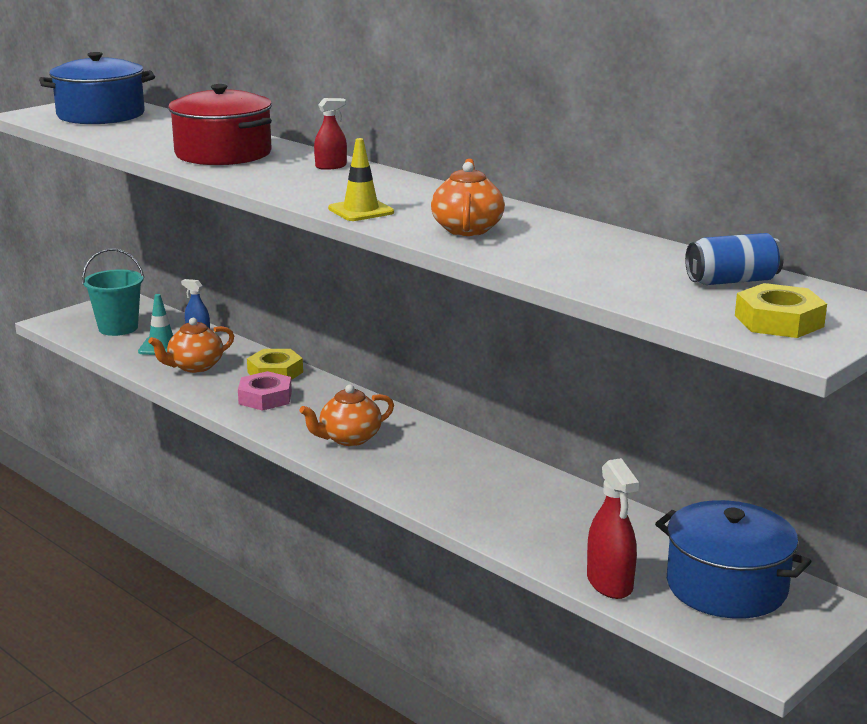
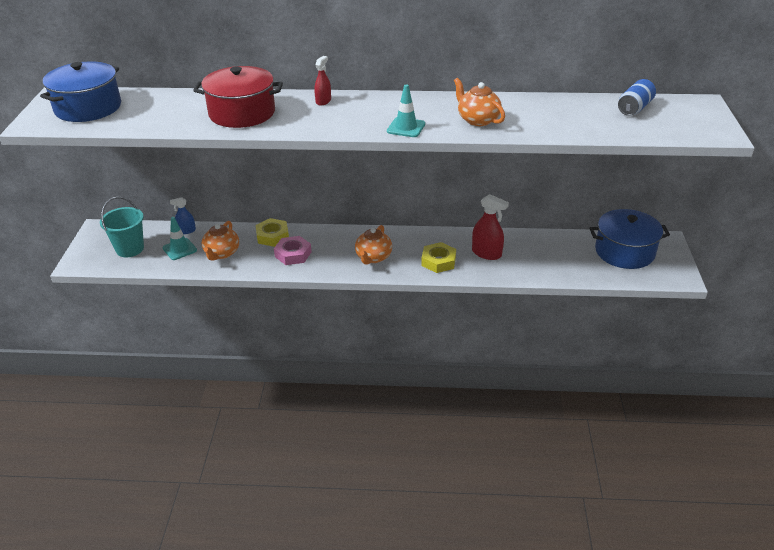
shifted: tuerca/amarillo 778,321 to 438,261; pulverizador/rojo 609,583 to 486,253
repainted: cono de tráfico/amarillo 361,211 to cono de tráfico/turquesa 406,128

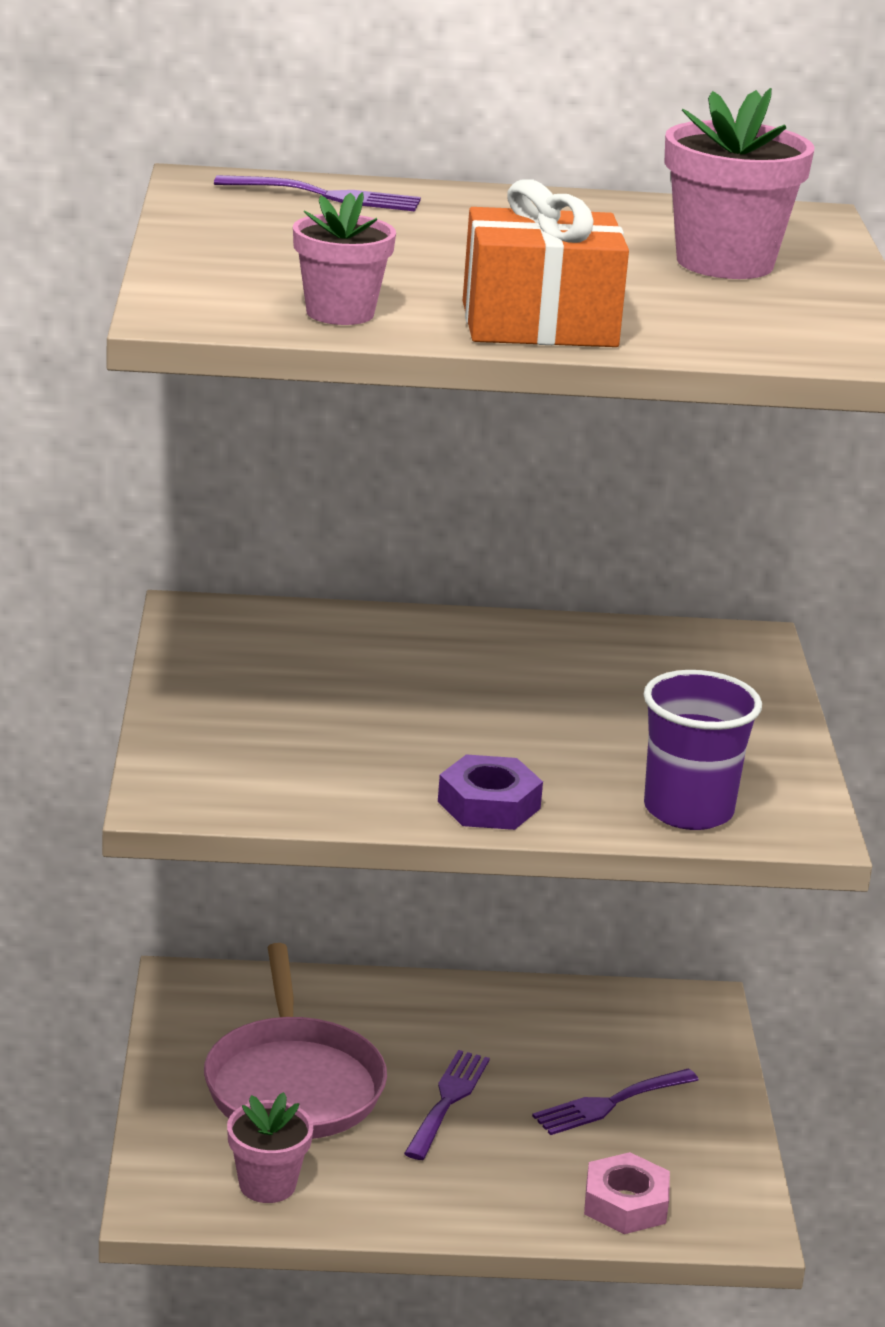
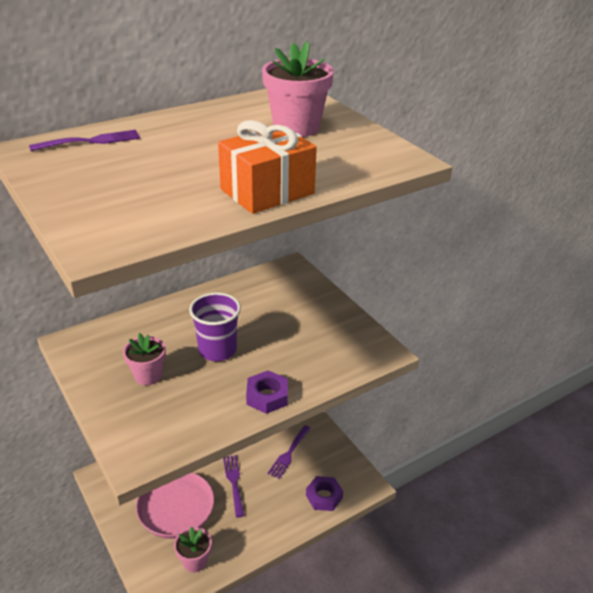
shifted: maceta/rosa 340,313 to 148,375; vaso/morado 688,810 to 217,350
repainted: tuerca/rosa 625,1204 to tuerca/morado 324,496

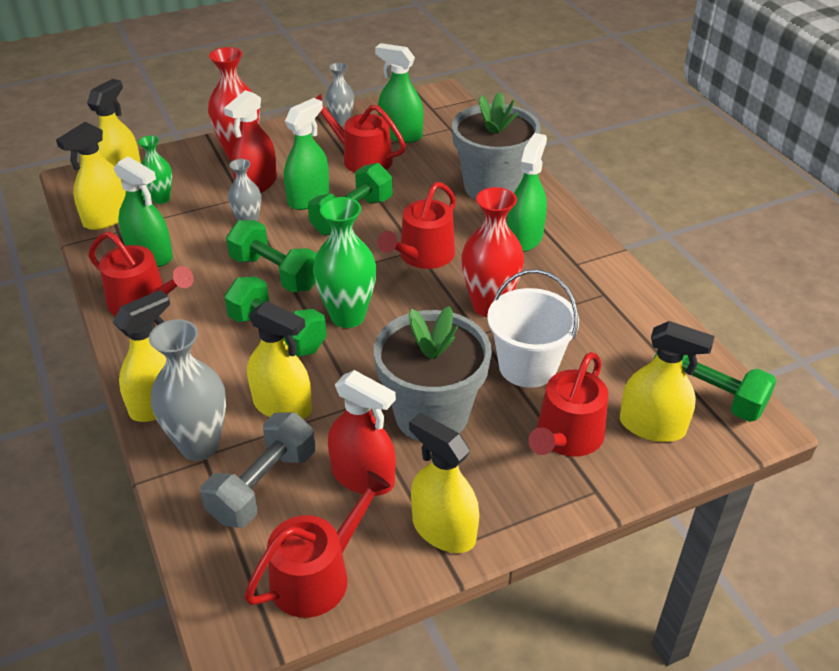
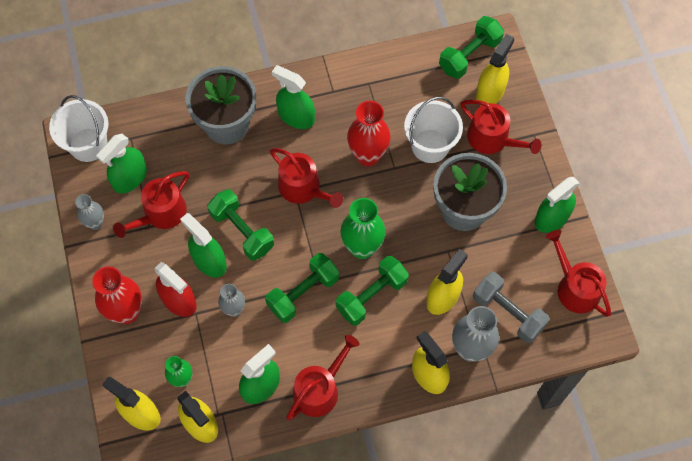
gone: pulverizador/rojo 363,476
new: balde/blanco 88,145
repainted: pulverizador/amarillo 443,530 to pulverizador/verde 551,218

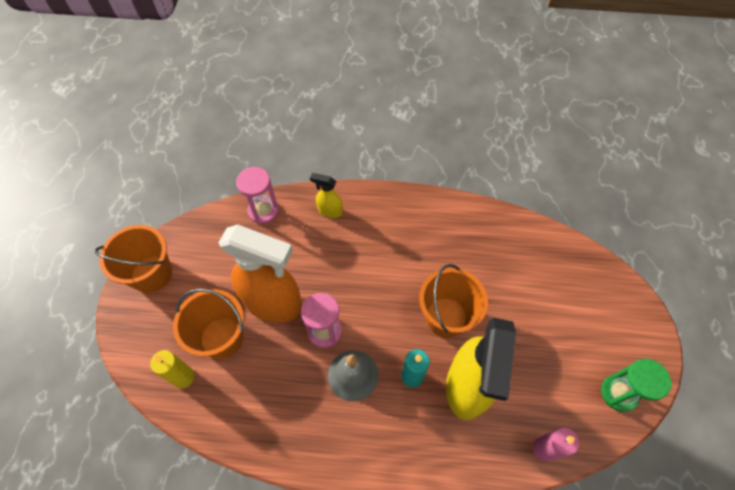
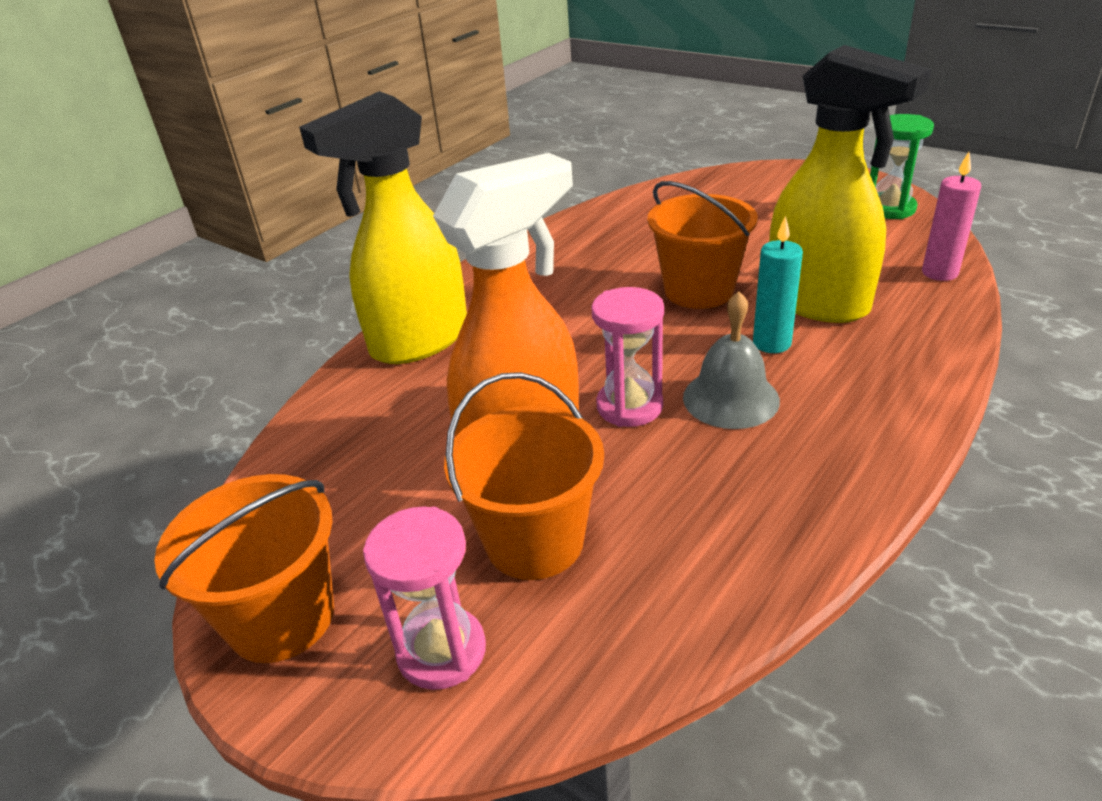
gone: vela/amarillo 184,377
shifted: reloj de arena/rosa 263,211 to 441,651
scaled: pulverizador/amarillo 329,211 = 419,342 x2.21

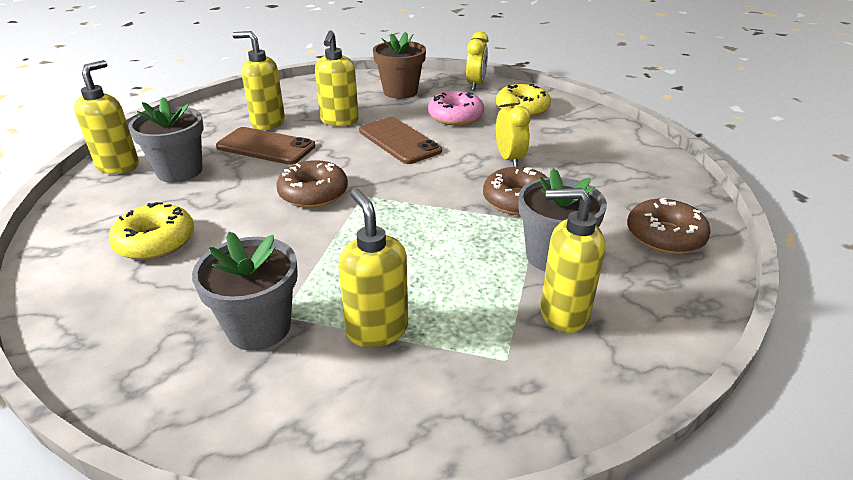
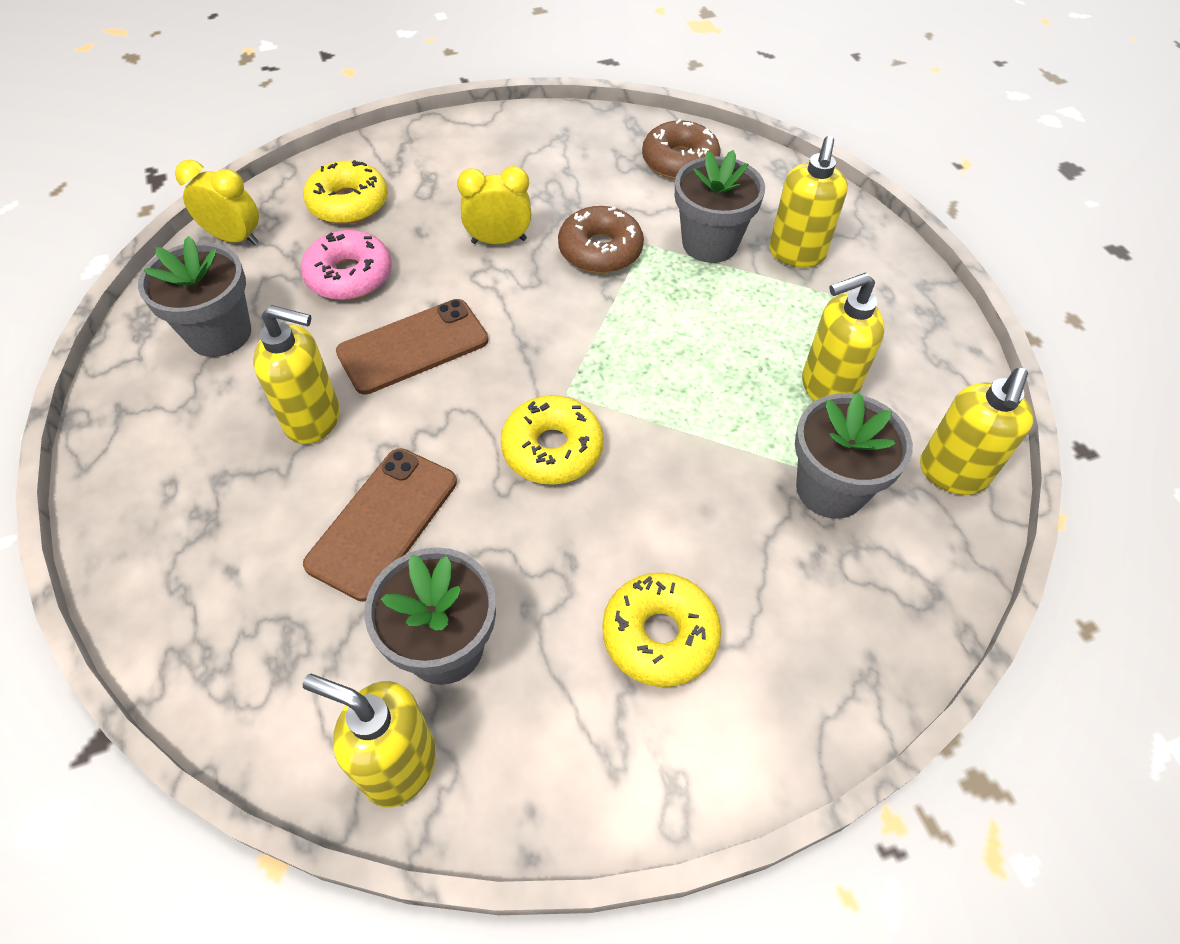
shifted: dispensador de jabón/amarillo 268,123 to 952,473
repainted: maceta/marrón 400,92 to maceta/gris 220,333; rosquilla/marrón 313,193 to rosquilla/amarillo 552,449

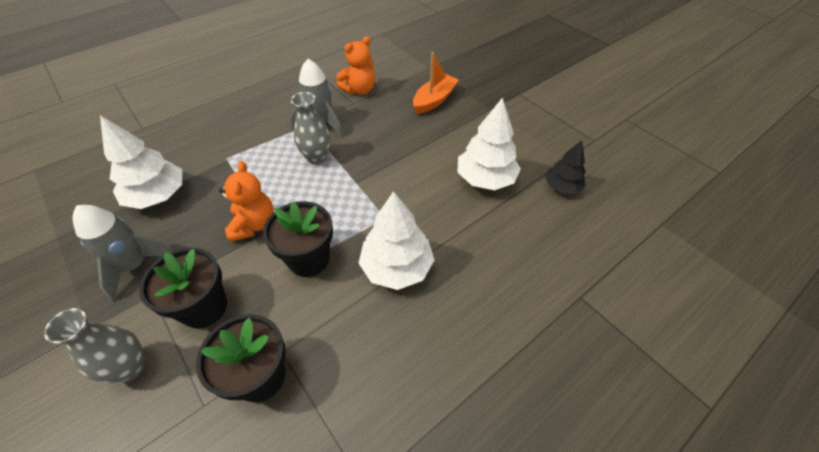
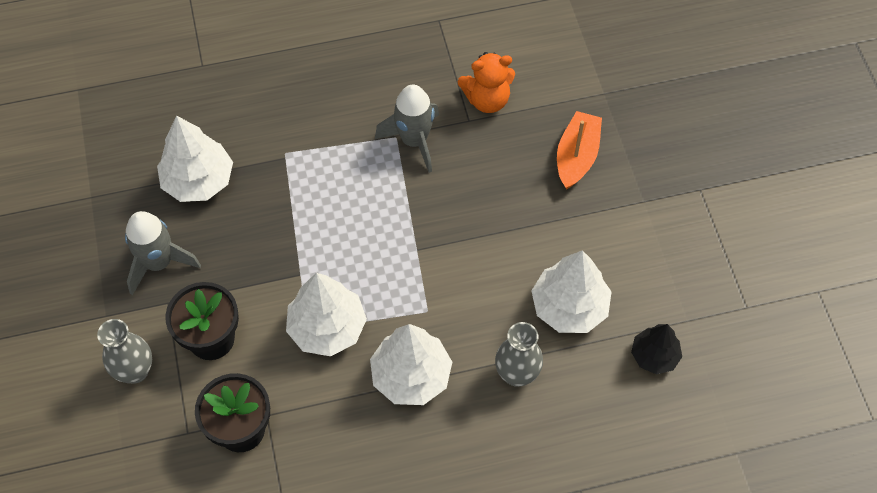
gone: osito/naranja 254,224
shifted: florero/gris 317,158 to 517,374
swapped: maceta/negro 309,259 to árbol/blanco 327,328
rotated: barco/naranja 434,100 = 576,156 45 degrees counterclockwise

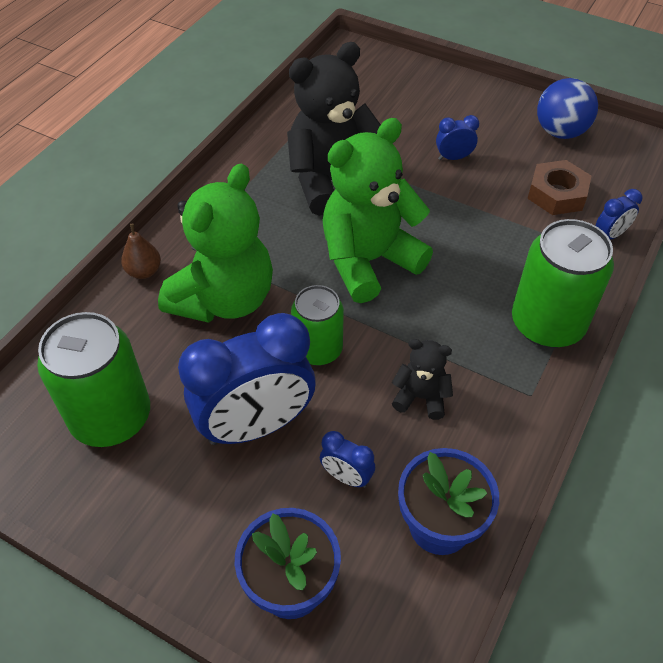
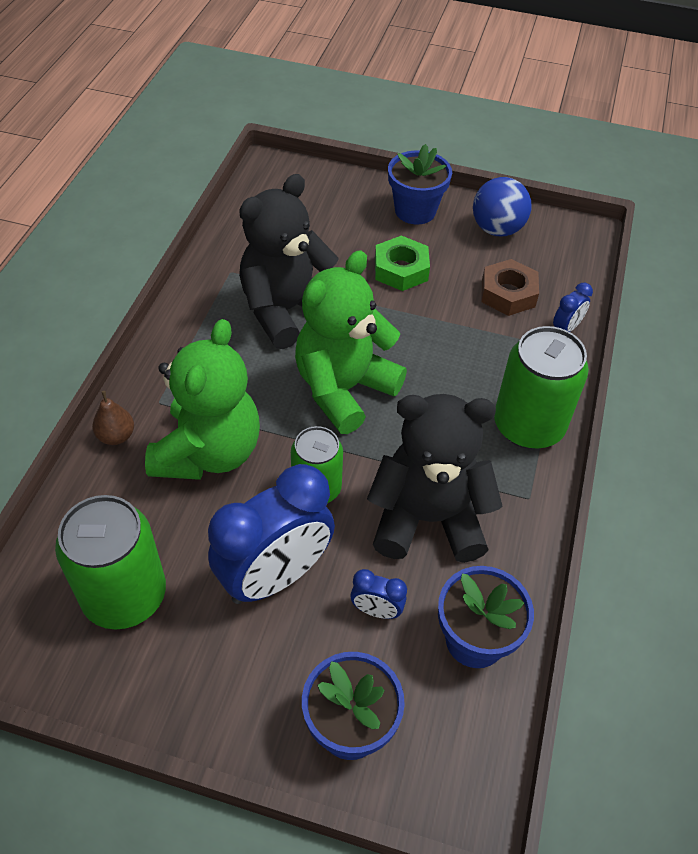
new: maceta/azul 415,211
swapped: despertador/azul 453,158 to tuerca/verde 401,269
scaled: osito/negro 421,397 = 428,518 x2.14

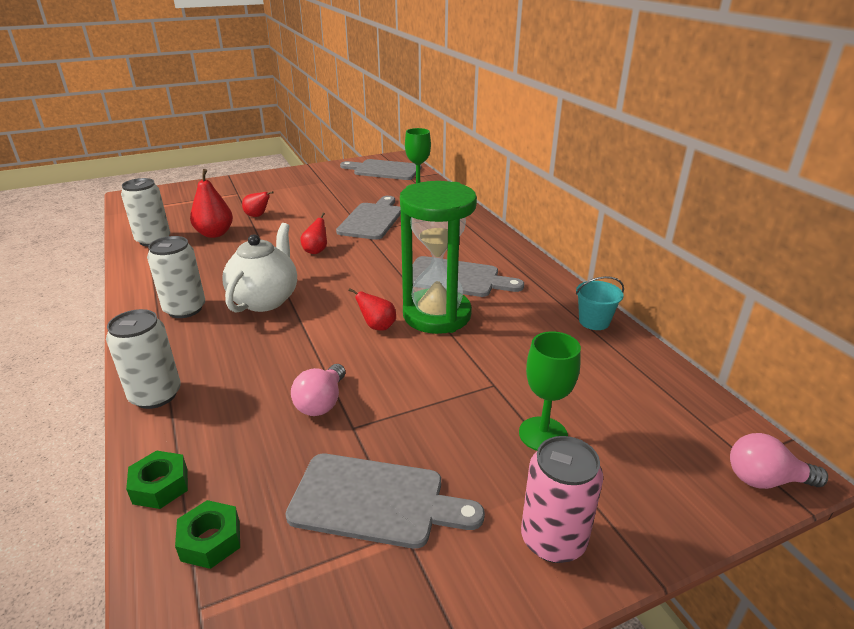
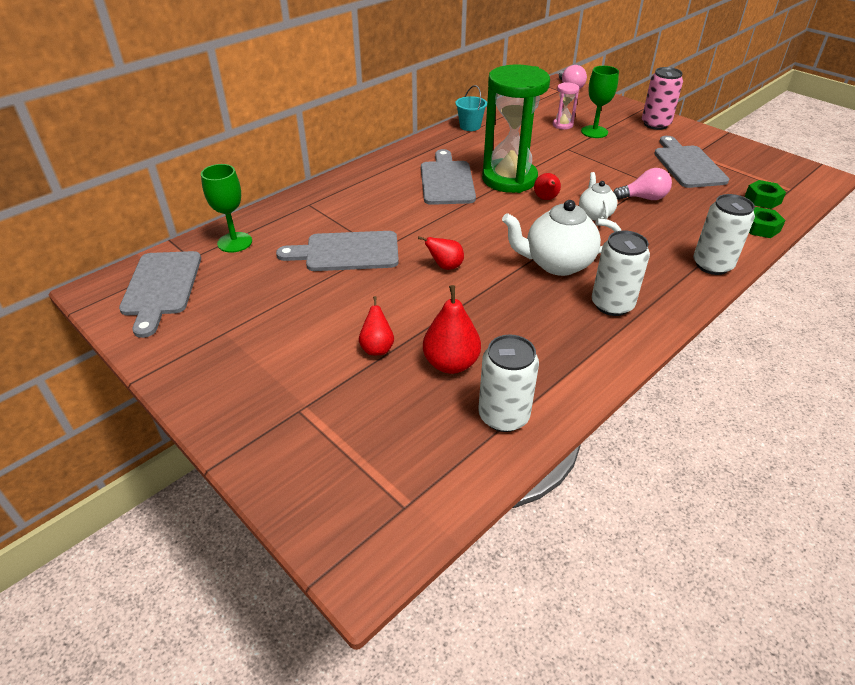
new: reloj de arena/rosa 562,125; tetera/blanco 595,214

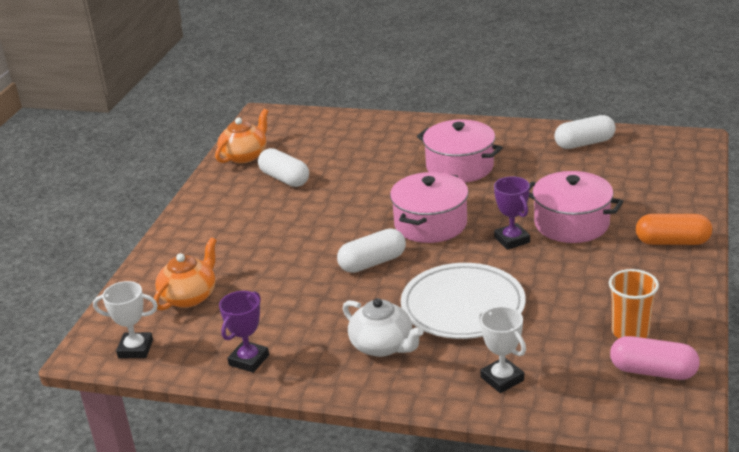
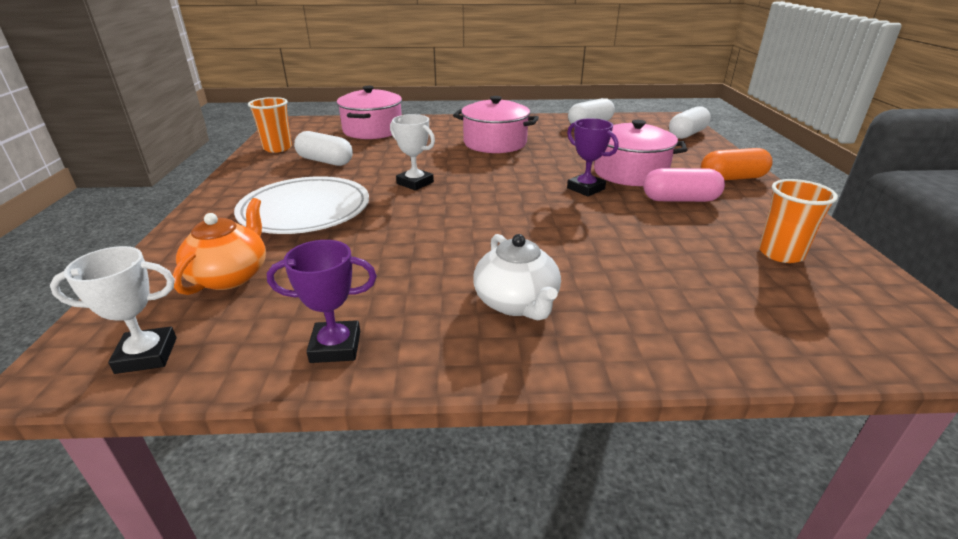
shifted: plato/blanco 463,306 to 305,210; olla/rosa 430,224 to 372,130; trofeo/blanco 502,379 to 415,183; cápsula/rosa 653,371 to 680,200; cápsula/blanco 372,263 to 687,134
swapped: tetera/naranja 245,156 to vaso/naranja 277,148
rotated: trofeo/morado 249,360 = 335,347 75 degrees clockwise; tetera/blanco 382,346 = 516,303 45 degrees clockwise

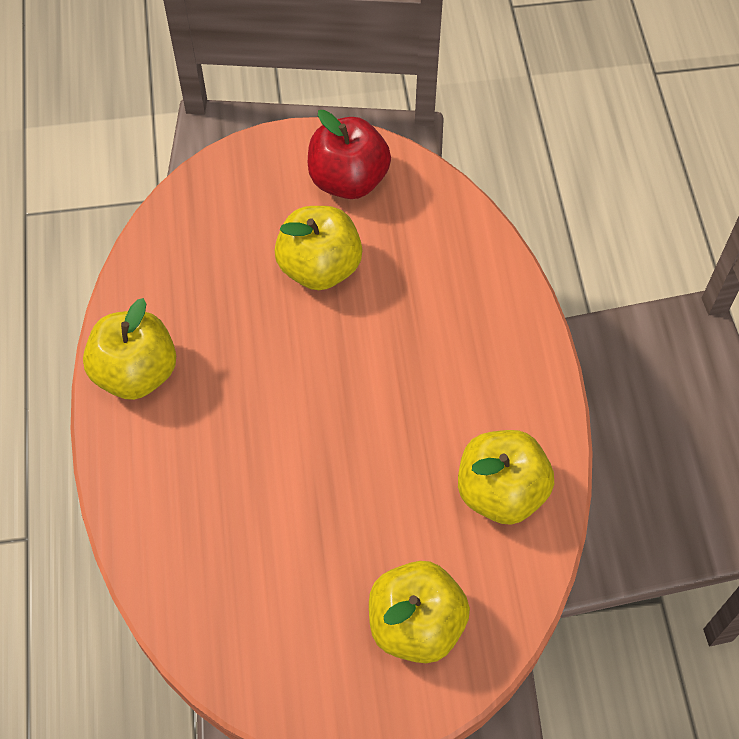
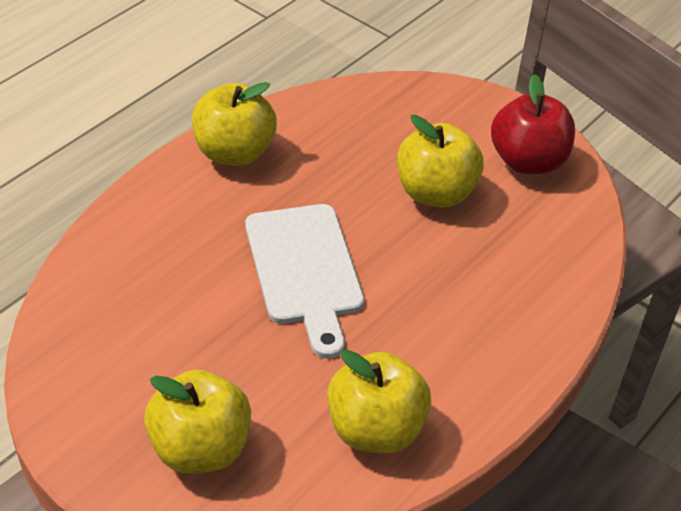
new: tabla de cortar/blanco 305,270

